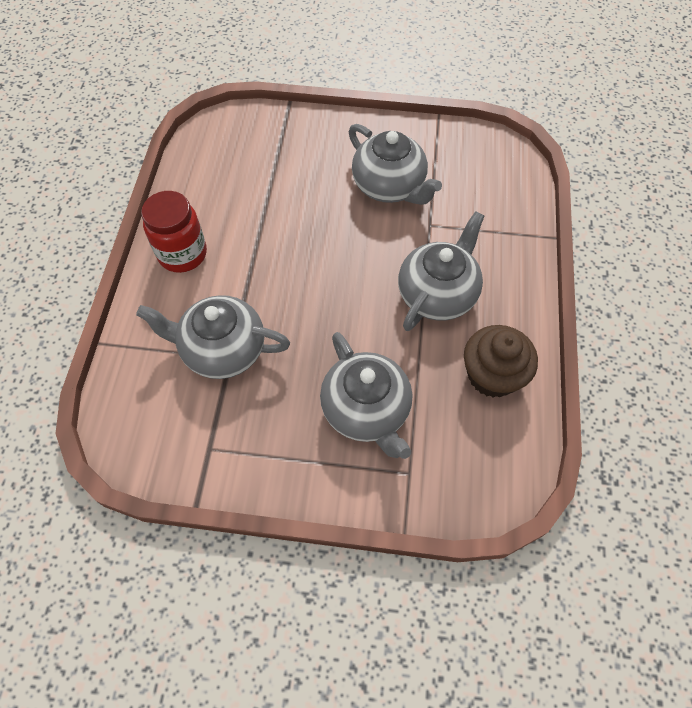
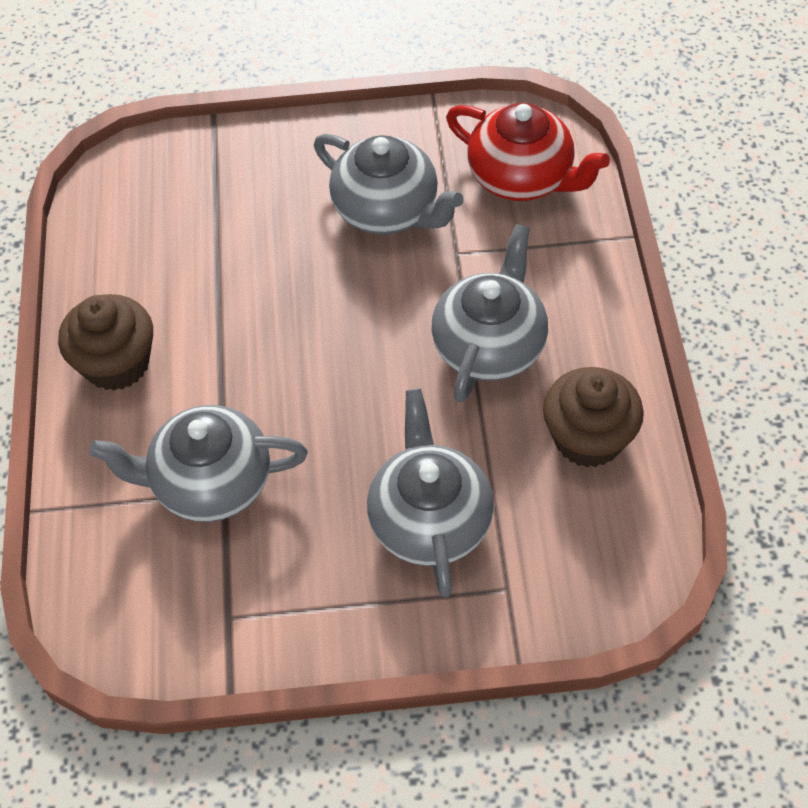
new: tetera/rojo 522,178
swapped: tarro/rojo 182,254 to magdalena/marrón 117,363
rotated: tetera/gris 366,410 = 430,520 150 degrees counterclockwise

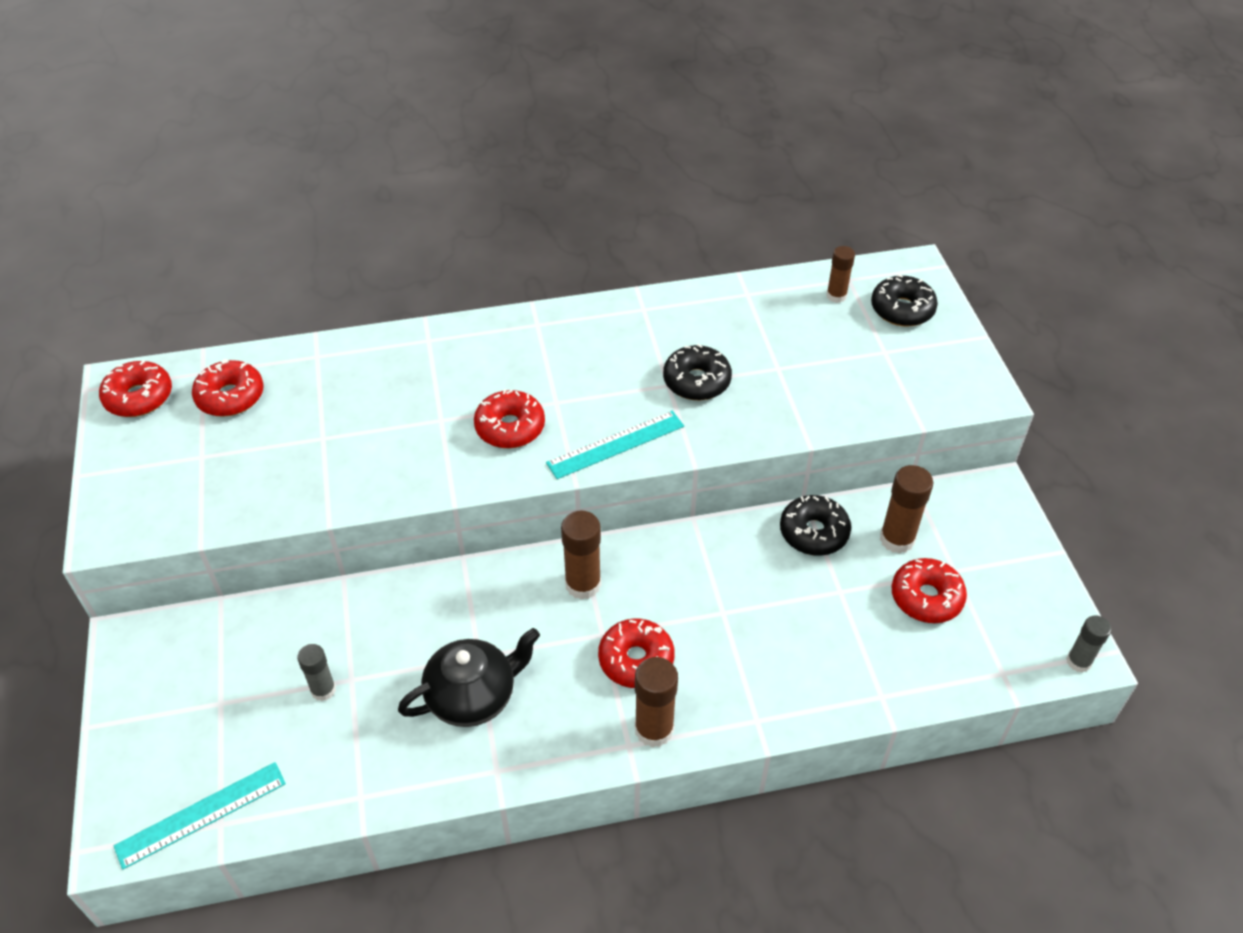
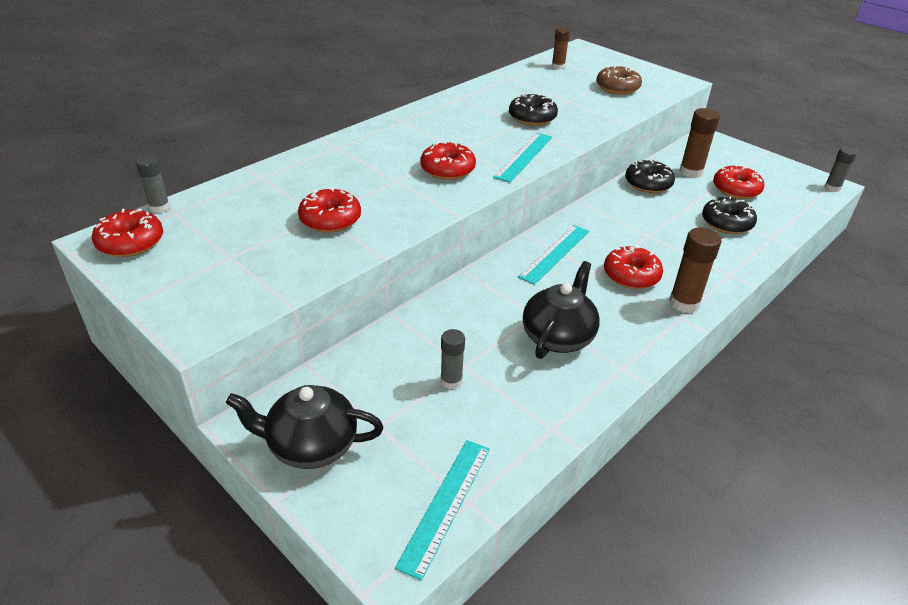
new: barra de pegamento/gris 159,207; tetera/negro 310,445; rosquilla/marrón 617,88
shifted: rosquilla/rojo 230,397 to 330,219; rosquilla/negro 902,309 to 726,223
swapped: barra de pegamento/marrón 583,584 to regla/turquesa 554,253

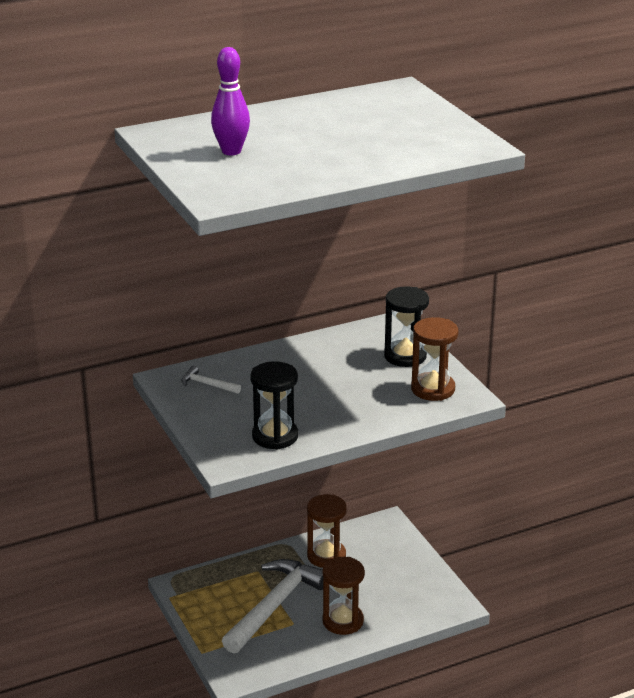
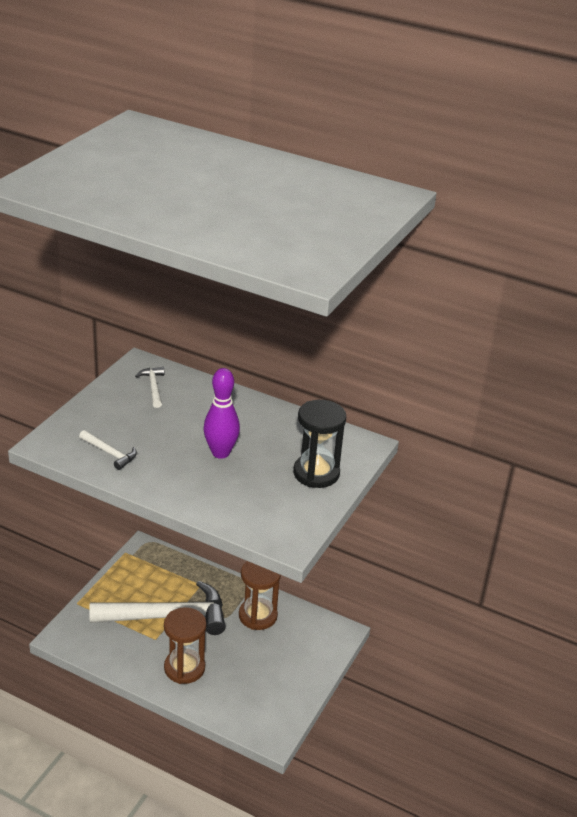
gone: reloj de arena/marrón 433,389
shifted: bolo/morado 231,151 to 220,453
swapped: reloj de arena/negro 275,436 to martillo/blanco 110,453

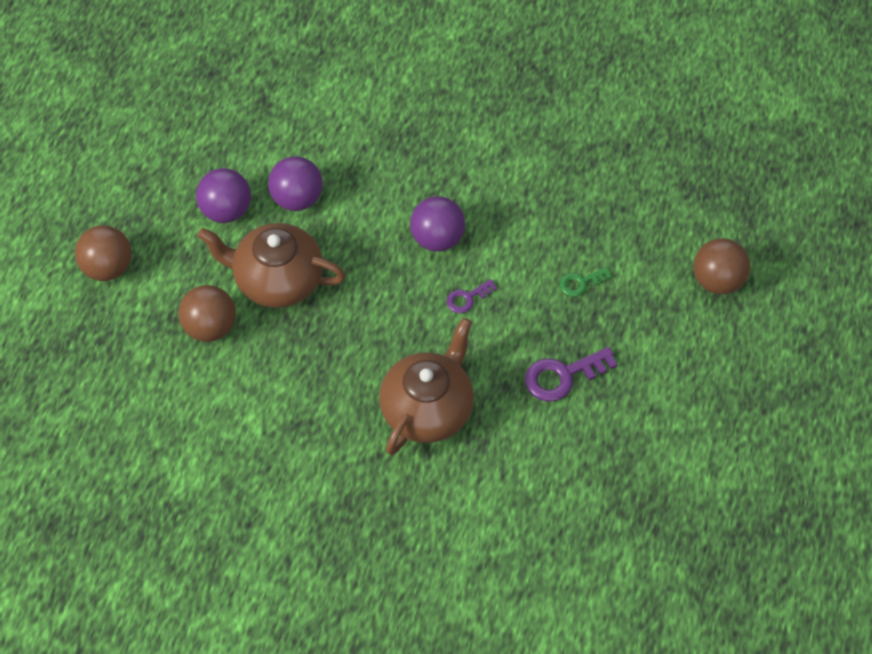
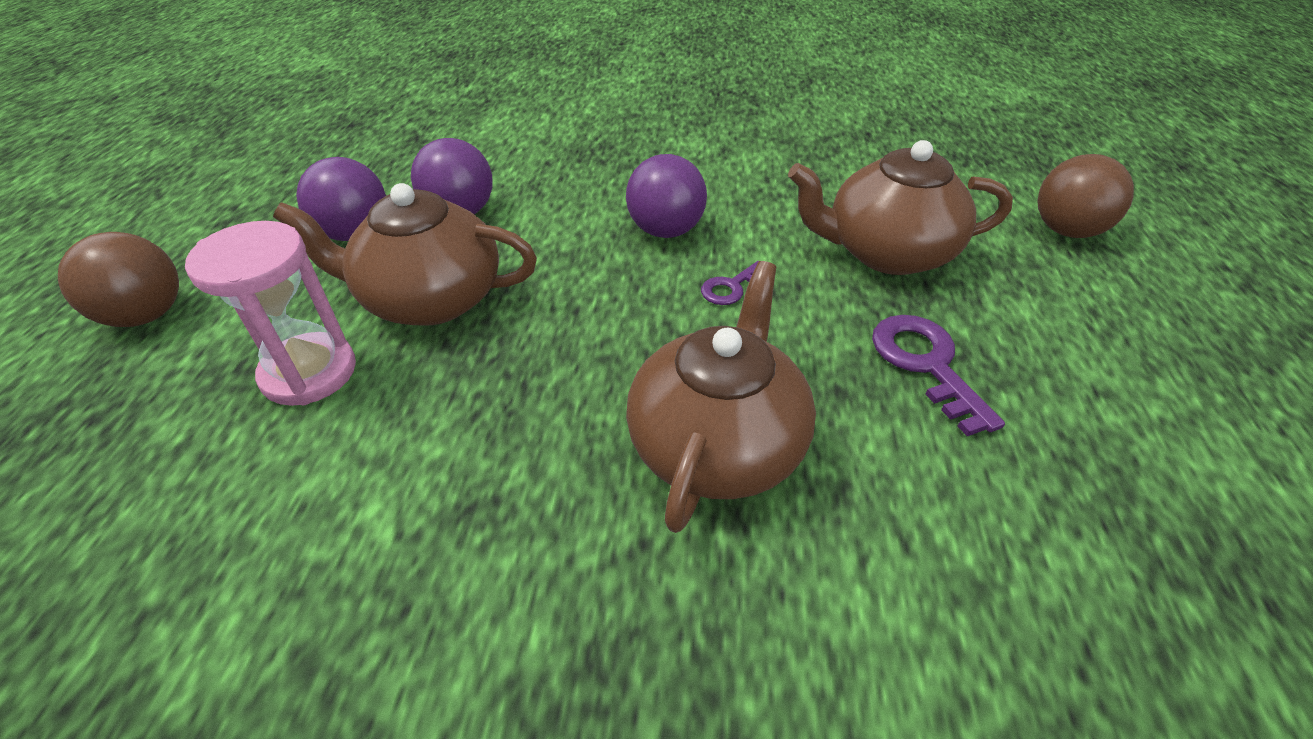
swapped: pelota/marrón 210,327 to reloj de arena/rosa 309,372; llave/verde 581,283 to tetera/marrón 886,253
rotated: llave/morado 563,376 = 926,364 105 degrees clockwise

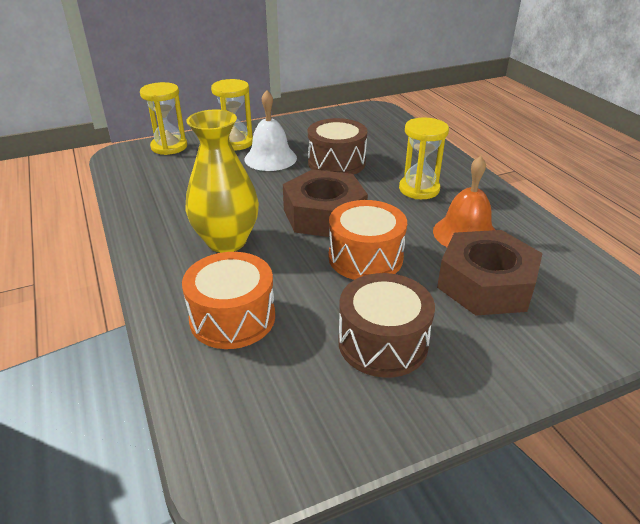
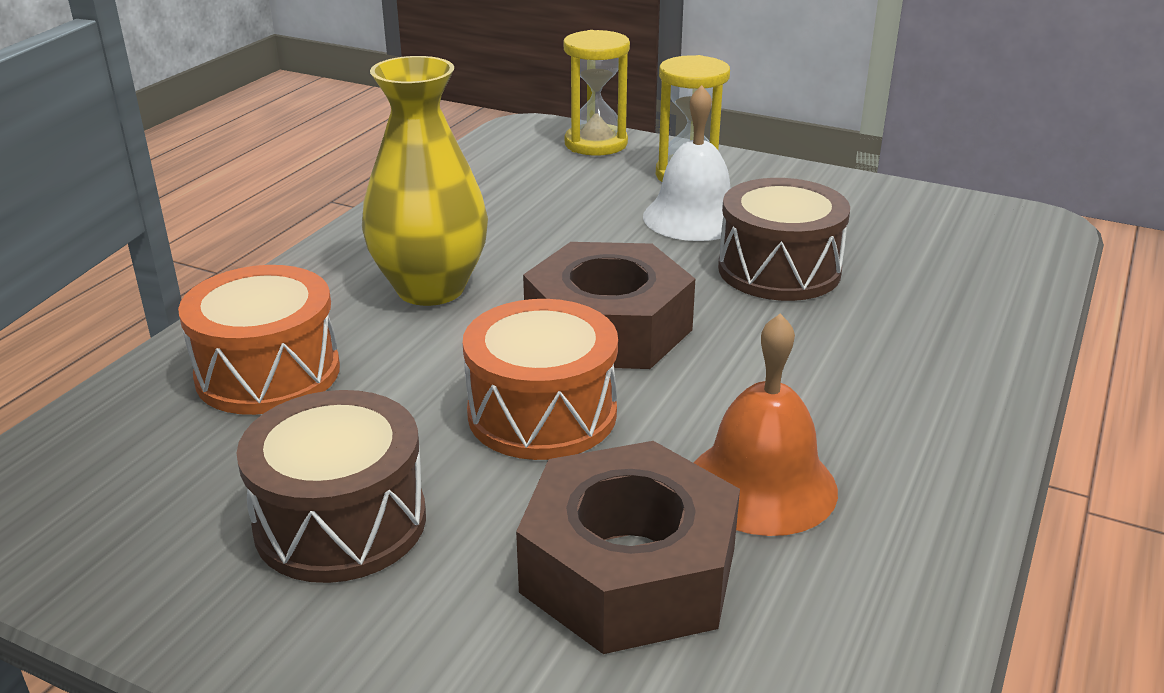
gone: reloj de arena/amarillo 419,189

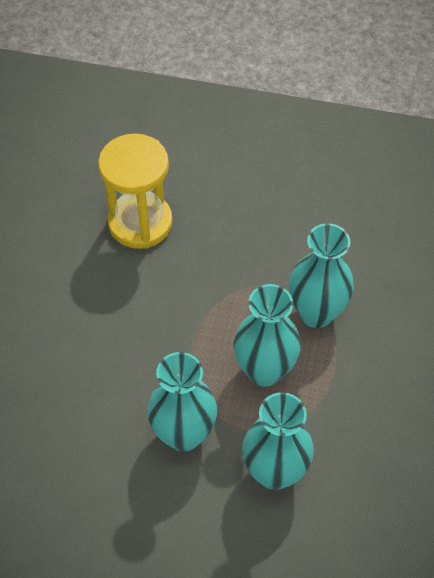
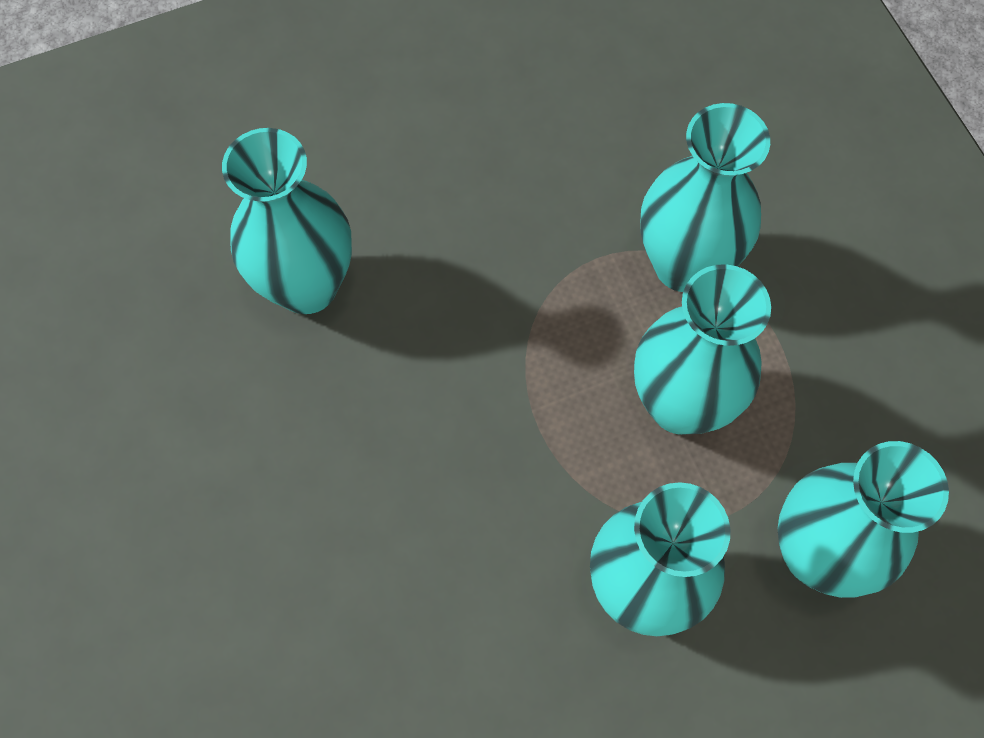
swapped: reloj de arena/amarillo 140,222 to florero/turquesa 307,286

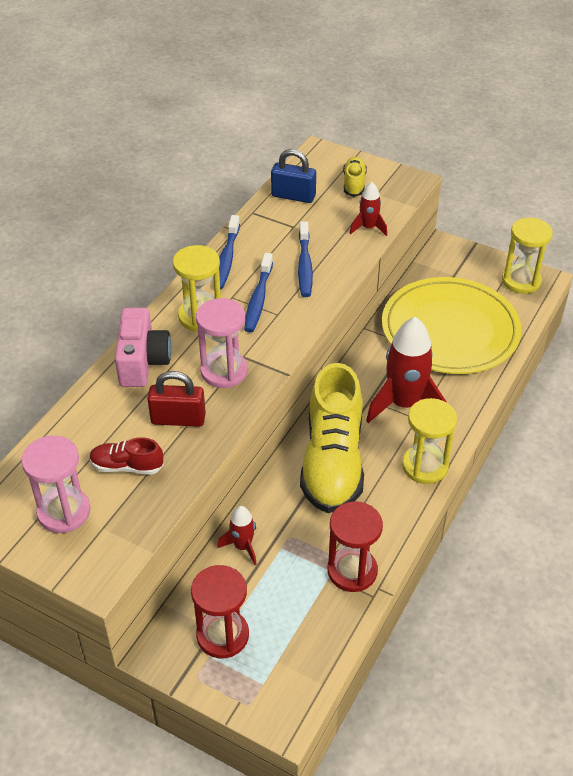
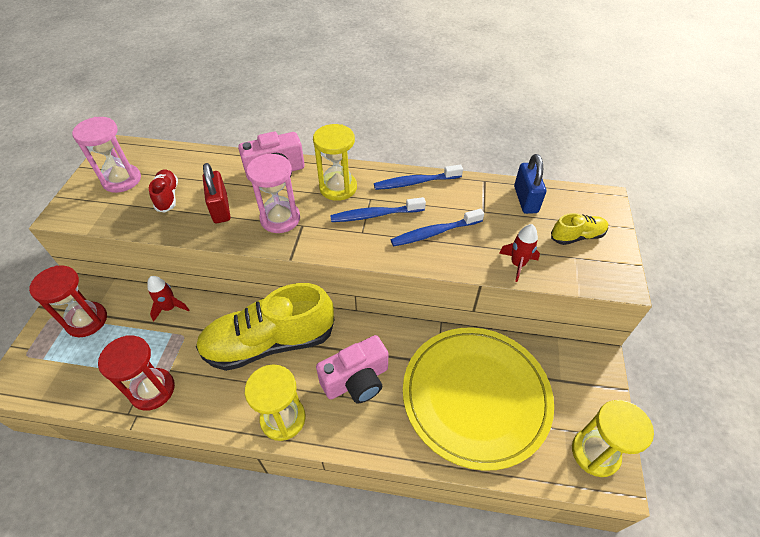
swapped: cohete/rojo 404,404 to cámara/rosa 356,380

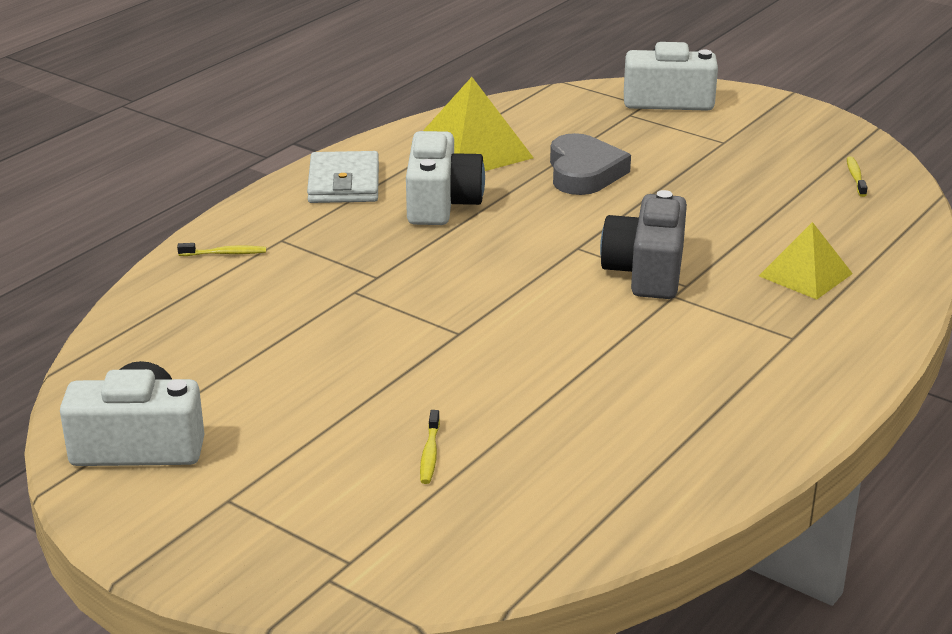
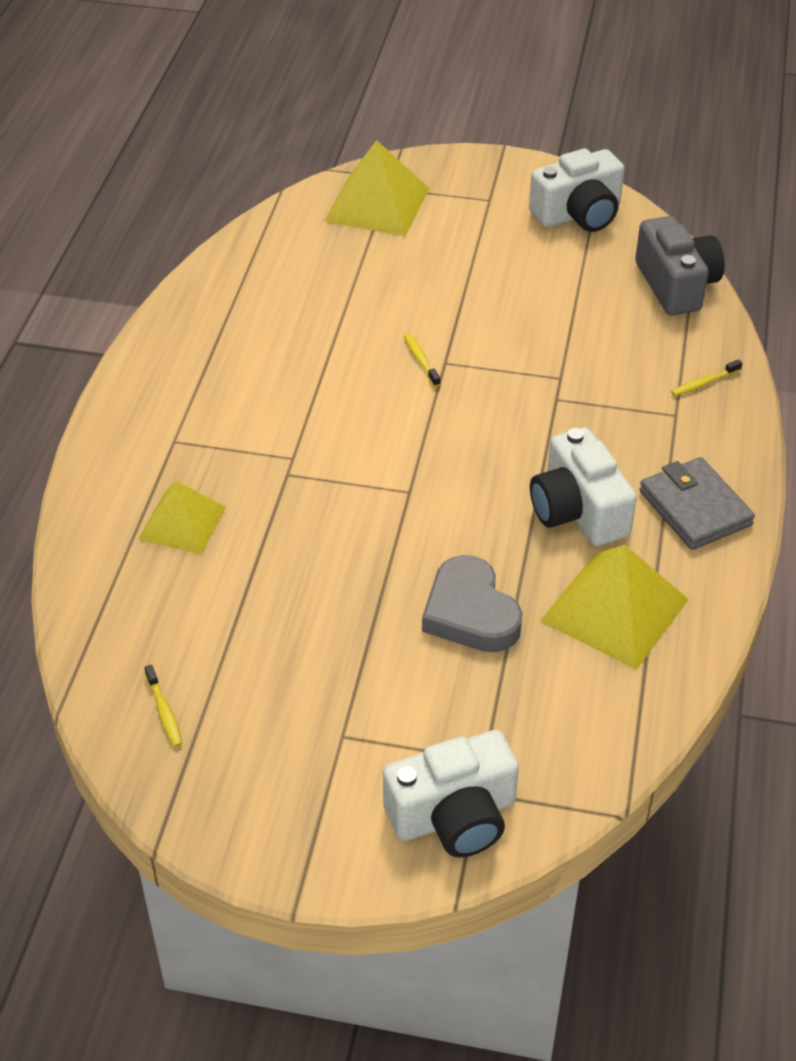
new: pirámide/amarillo 377,204
shifted: cepillo de dientes/amarillo 430,454 to 421,360; cámara/gris 646,271 to 676,285
repainted: cartera/blanco 344,183 to cartera/gris 695,508

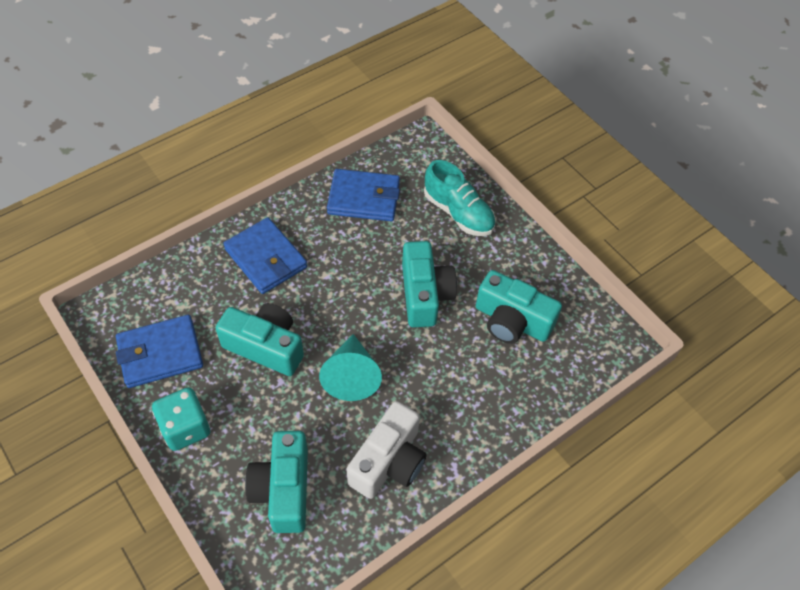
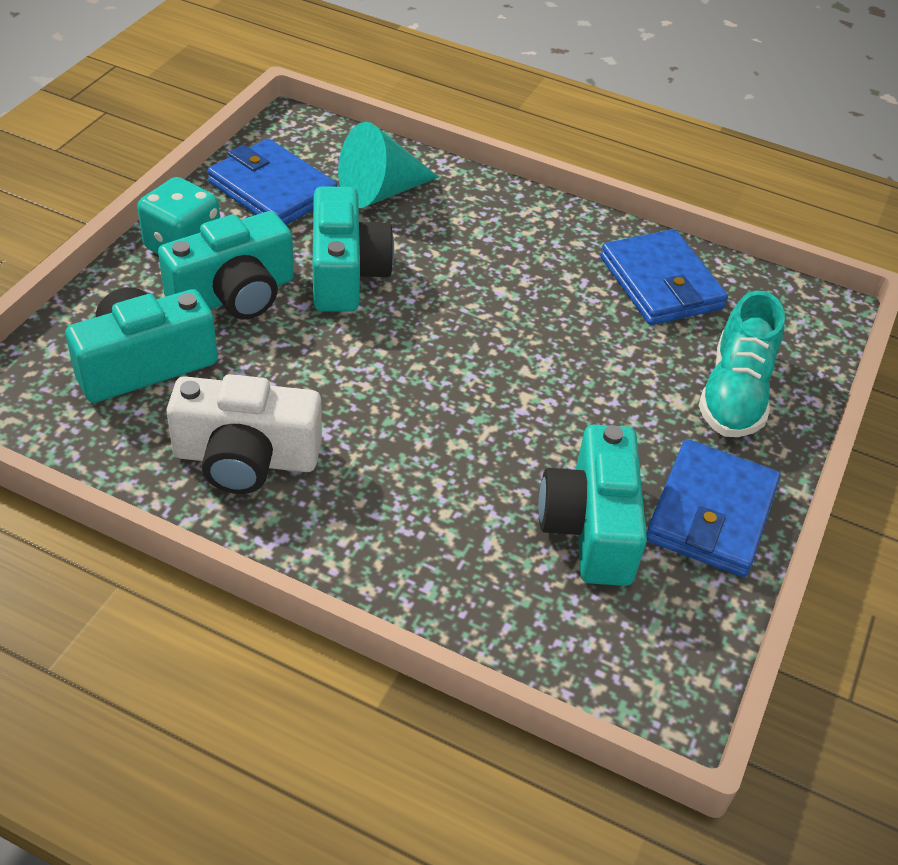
shifted: cámara/turquesa 424,294 to 234,295; cono/turquesa 351,375 to 380,192; cartera/azul 266,258 to 711,513

